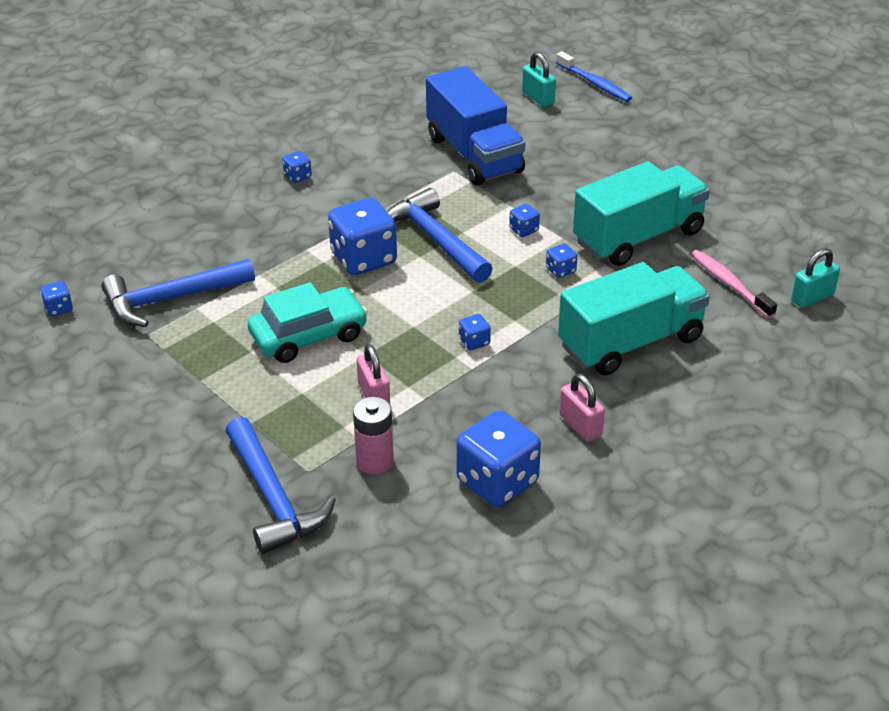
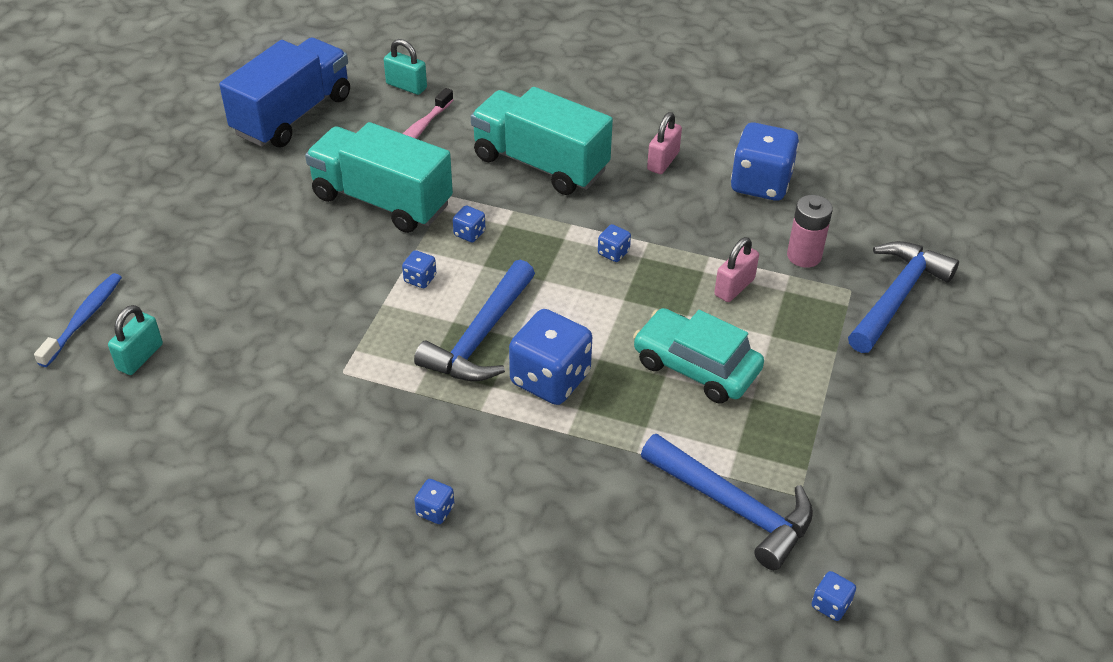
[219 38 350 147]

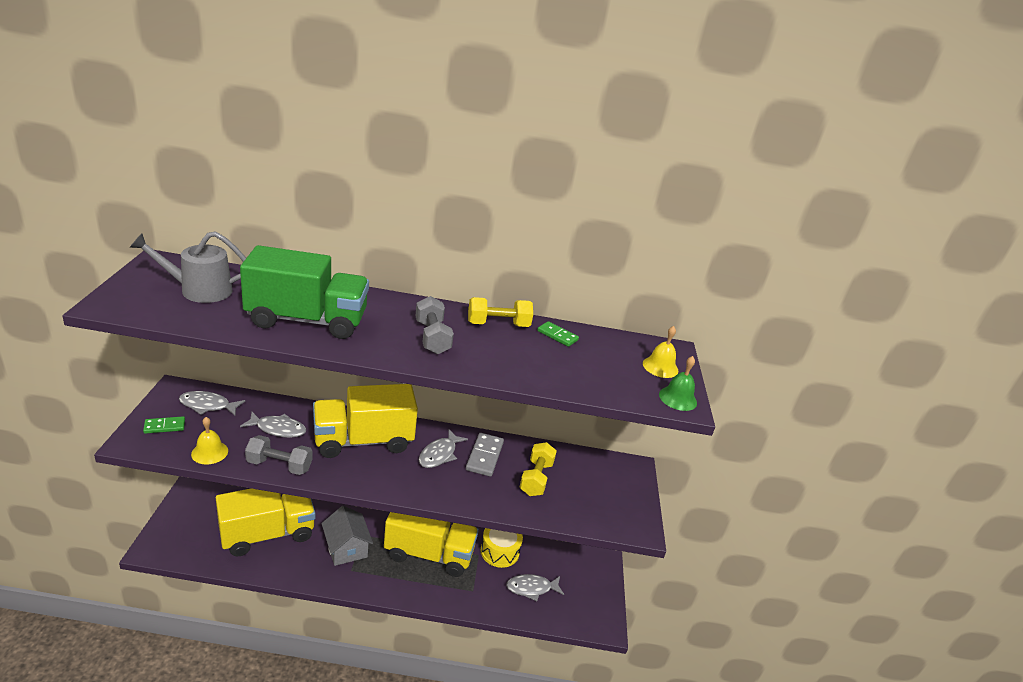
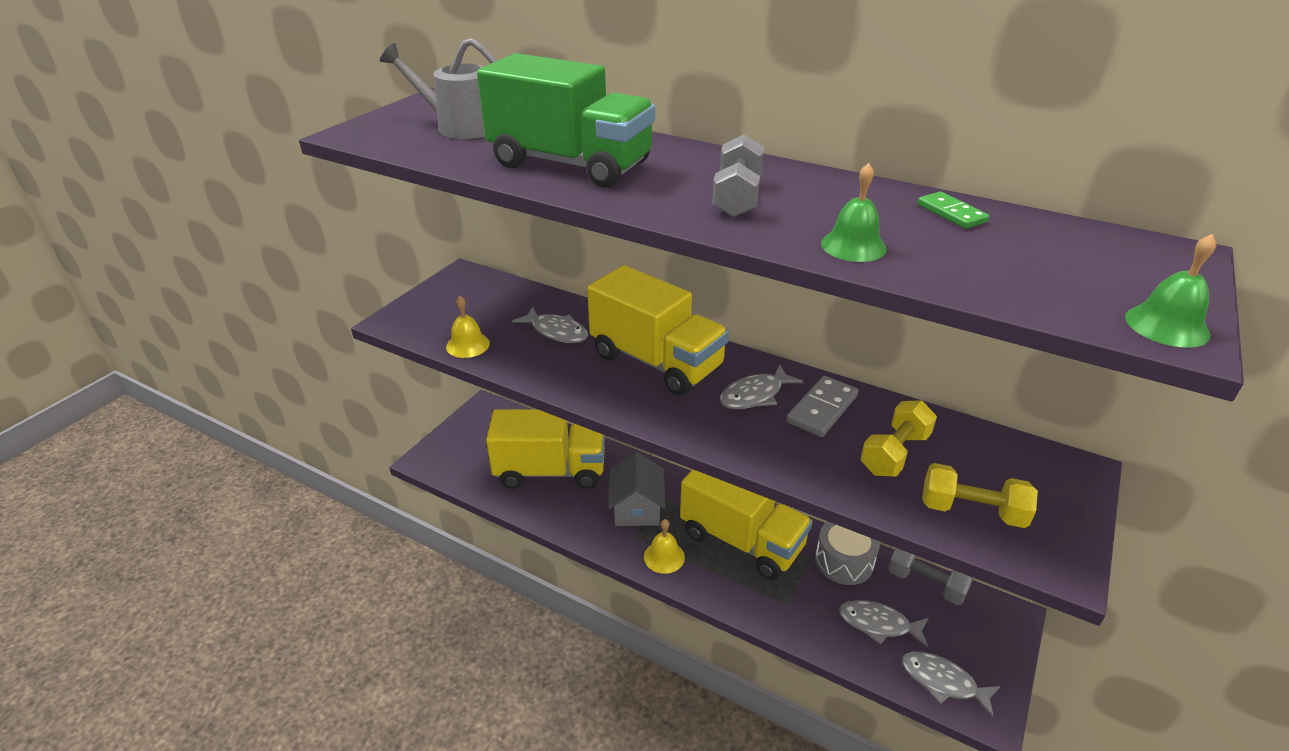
[143 416 185 434] (first image)
[821 163 886 262]
[902 652 1001 717]
[888 548 973 605]
[922 463 1038 528]
[644 519 685 574]
[815 521 880 585]
[587 265 729 395]

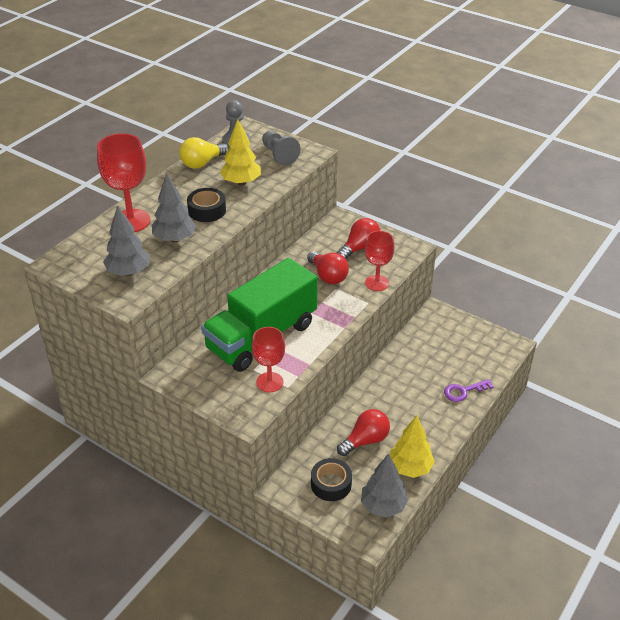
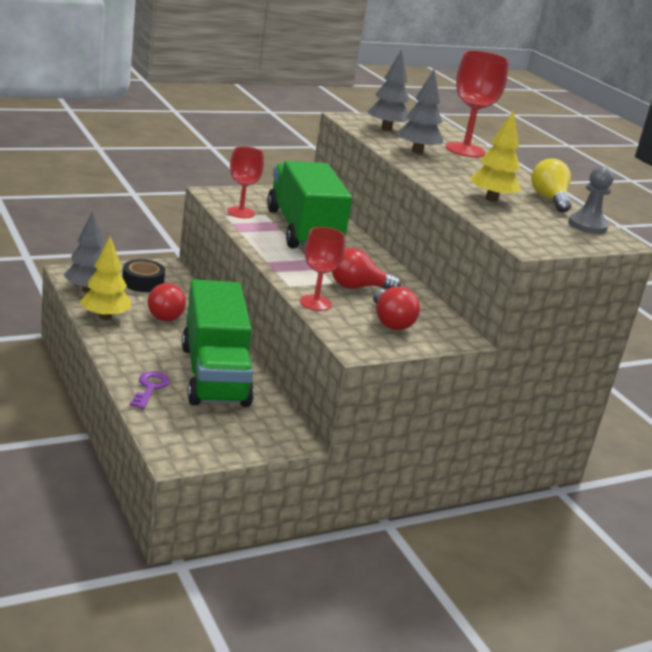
[187 188 226 222] (first image)
[262 131 301 165] (first image)
[182 280 254 407]

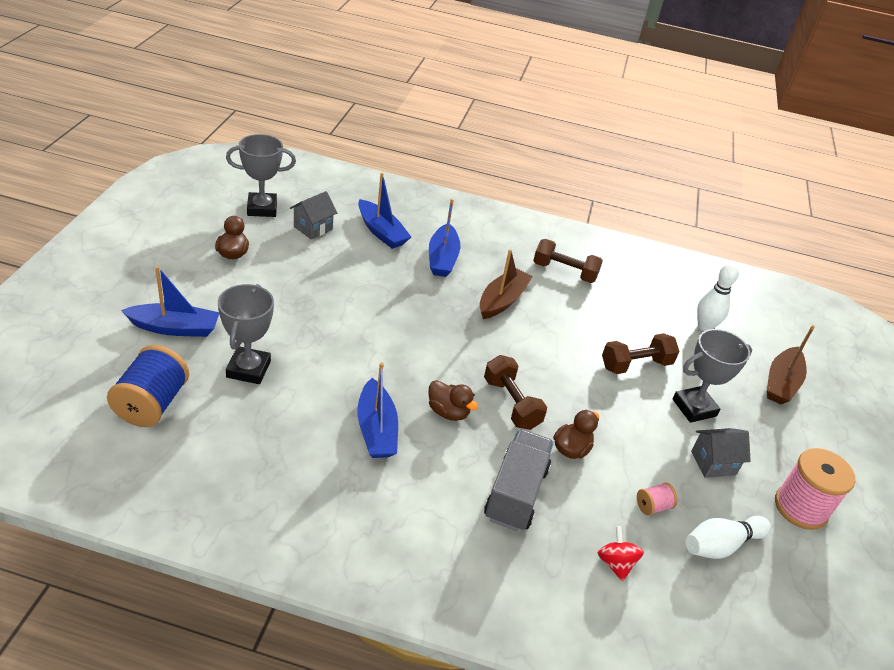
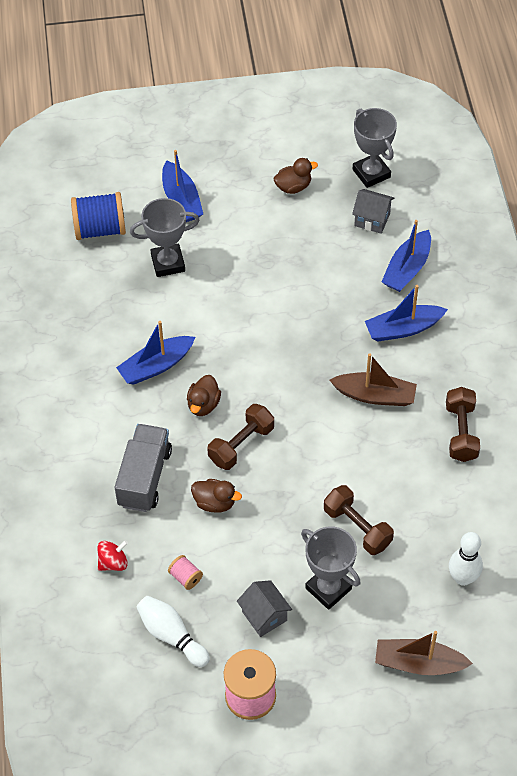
[115 424 172 512]

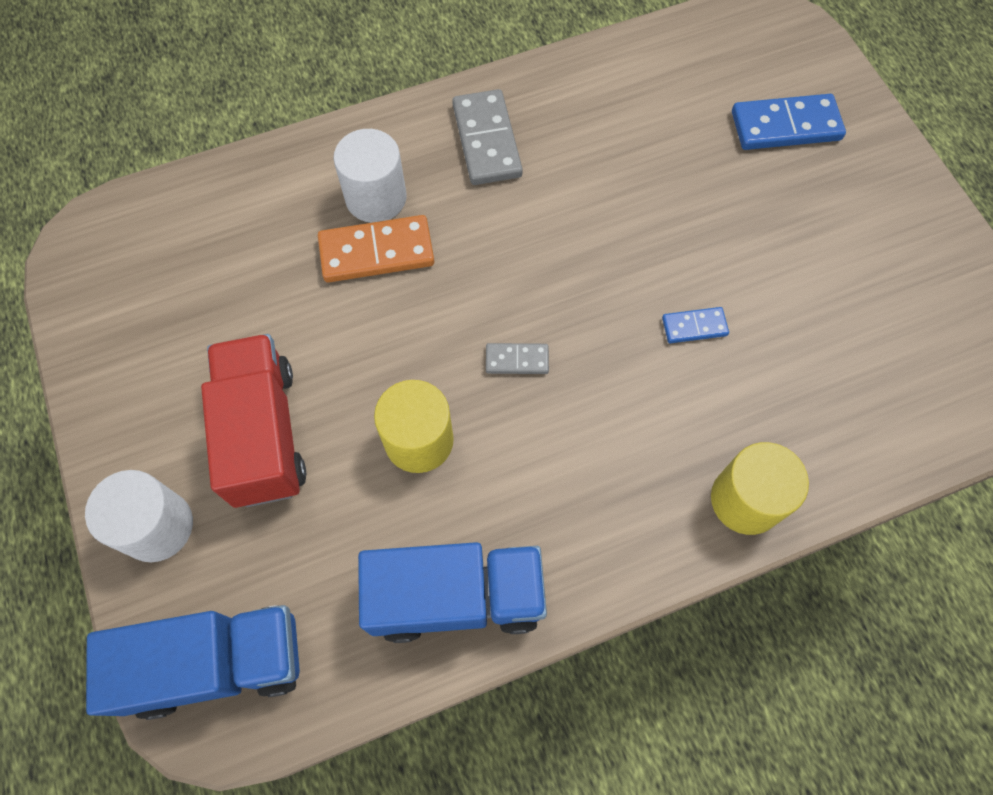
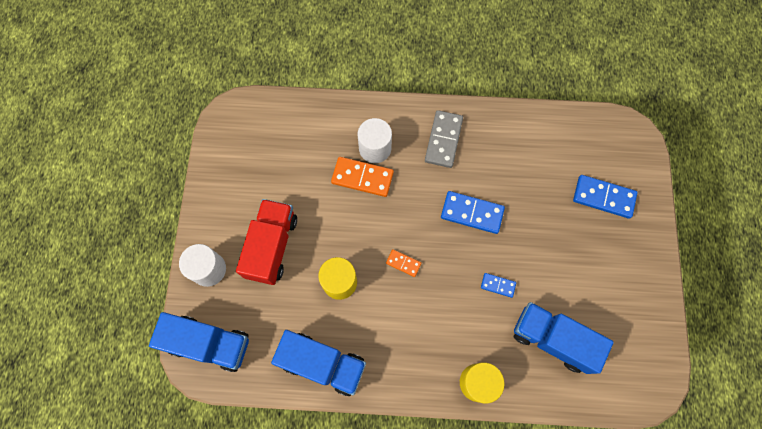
[441 191 505 234]
[514 302 614 374]
[386 249 421 277]

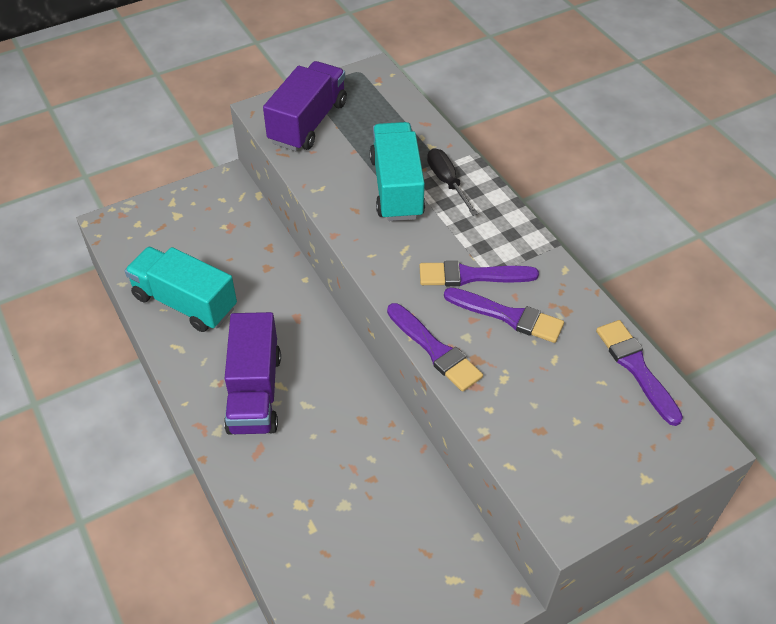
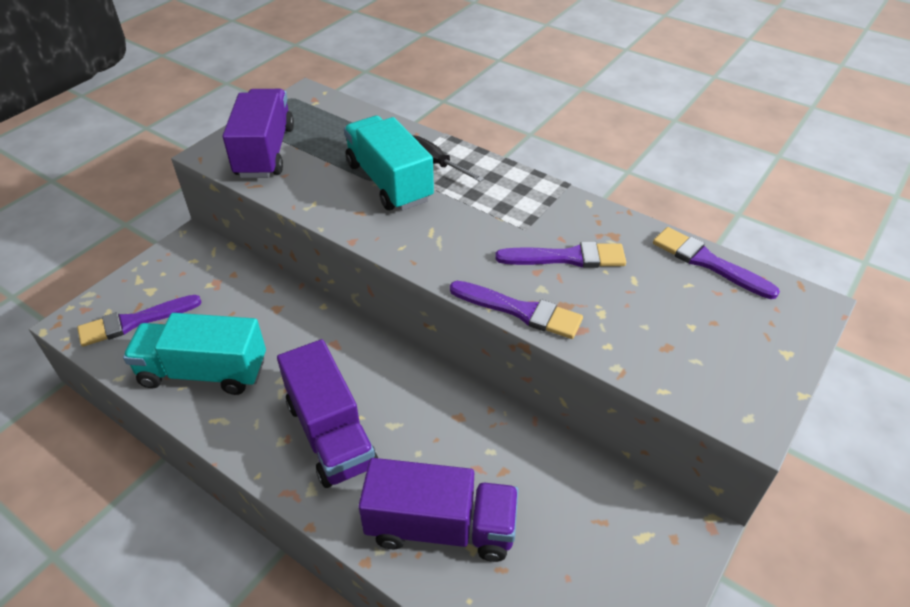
[358 458 519 562]
[77 295 202 347]

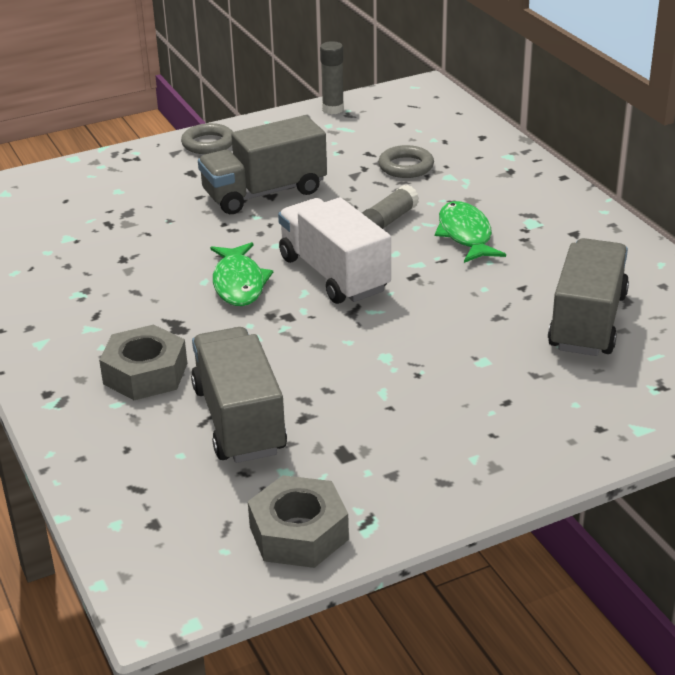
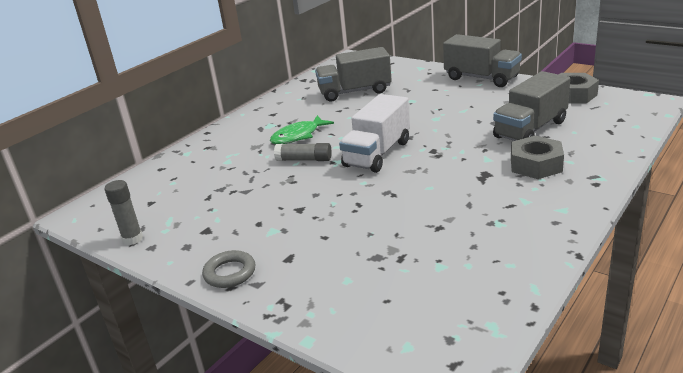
[210 242 273 306] (first image)
[378 145 434 178] (first image)
[443 34 522 87]

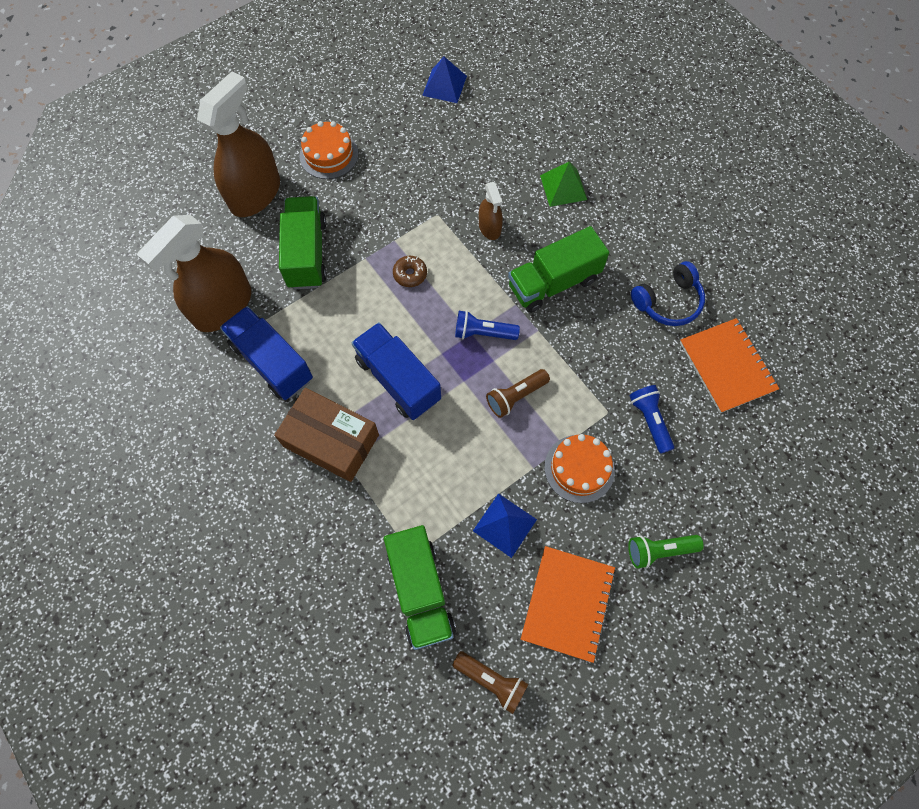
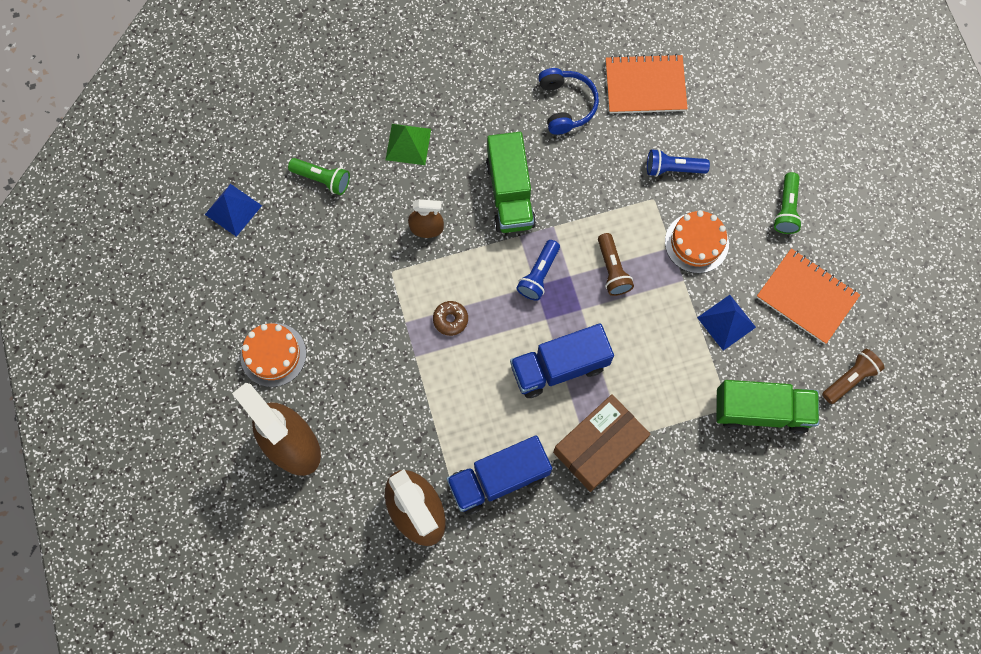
[279 196 327 289] (first image)
[288 158 350 195]

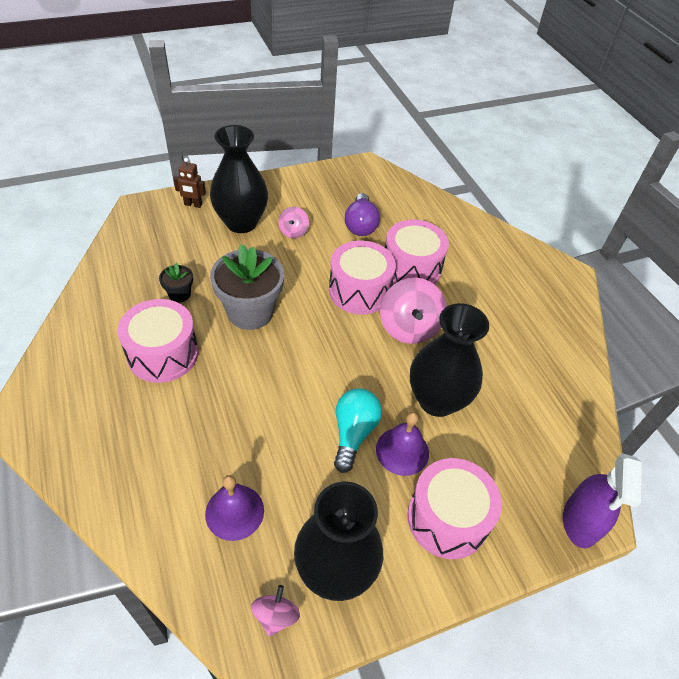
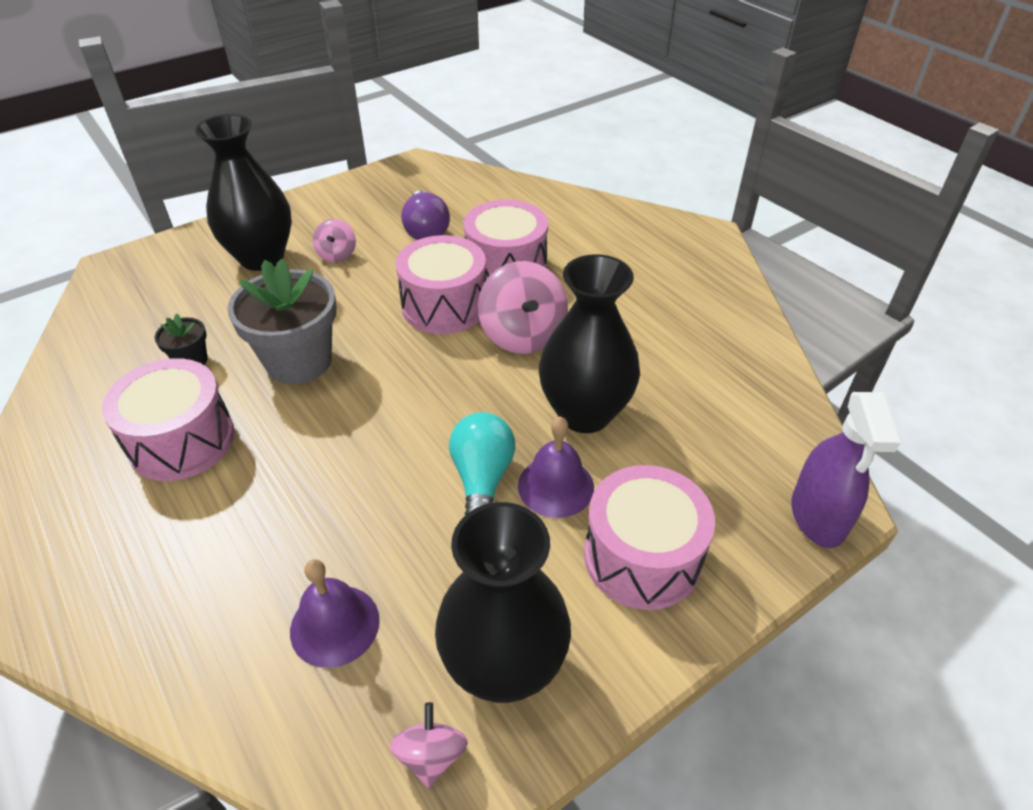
[174 158 206 208] (first image)

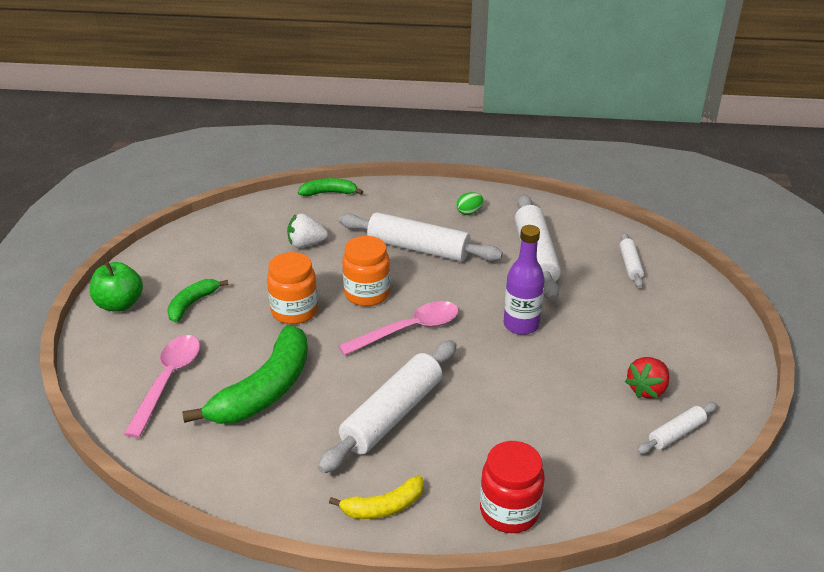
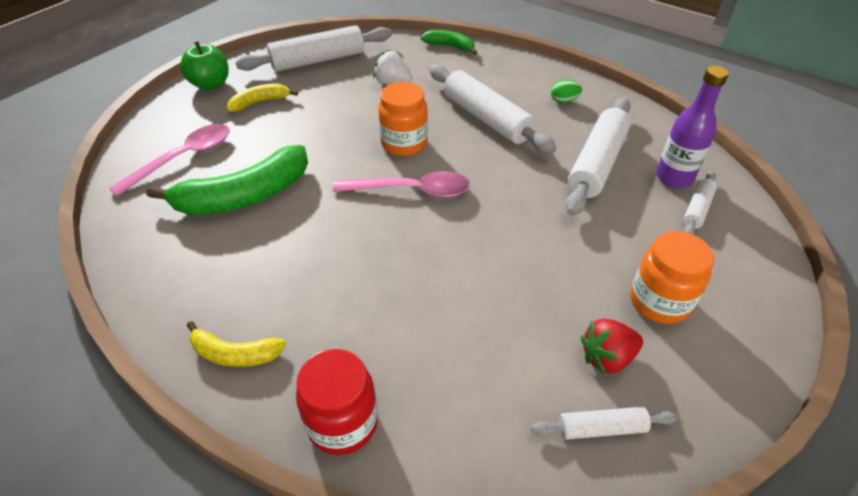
[630 231 714 324]
[236 25 392 72]
[656 66 729 188]
[227 83 298 112]

